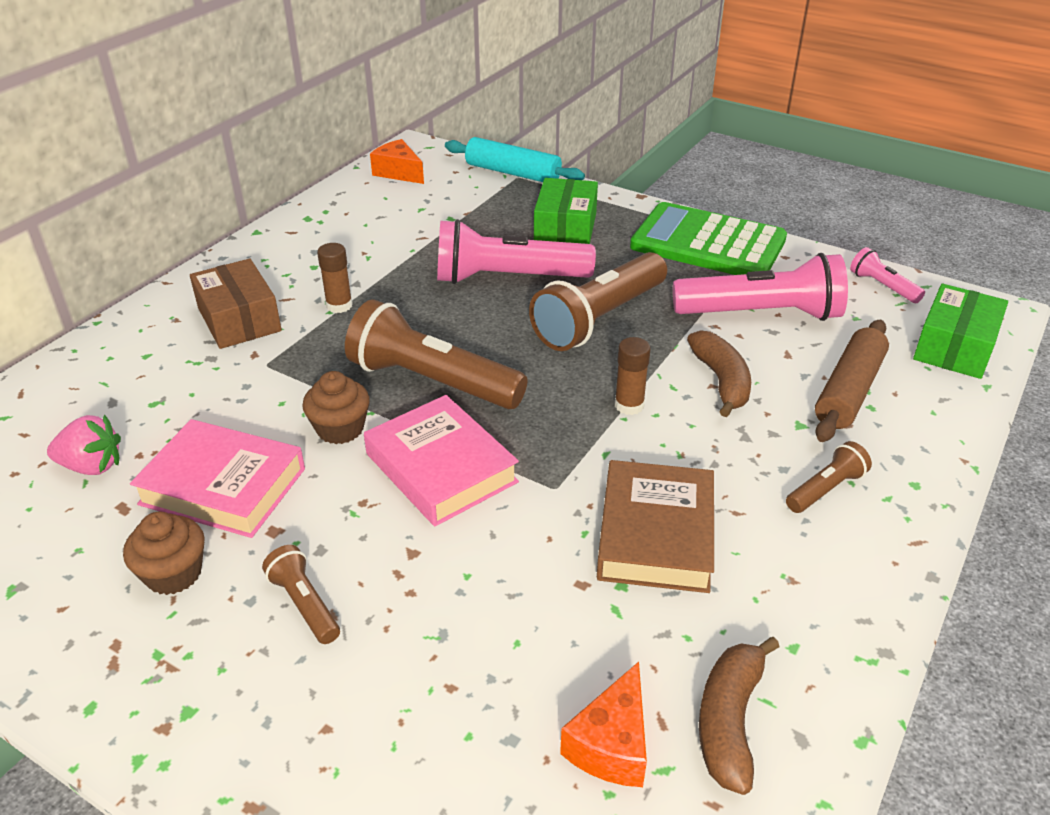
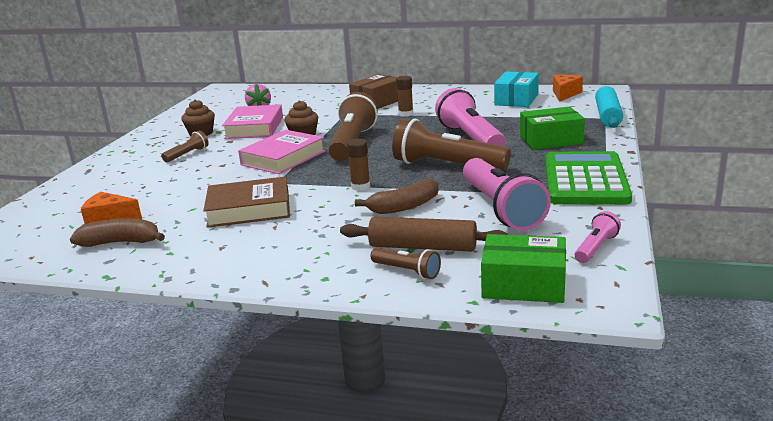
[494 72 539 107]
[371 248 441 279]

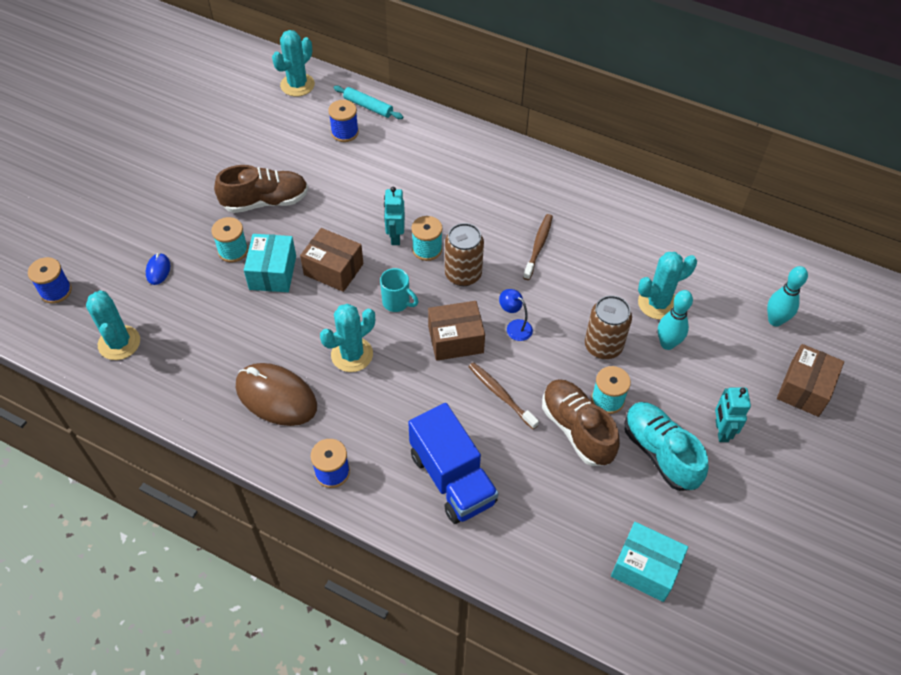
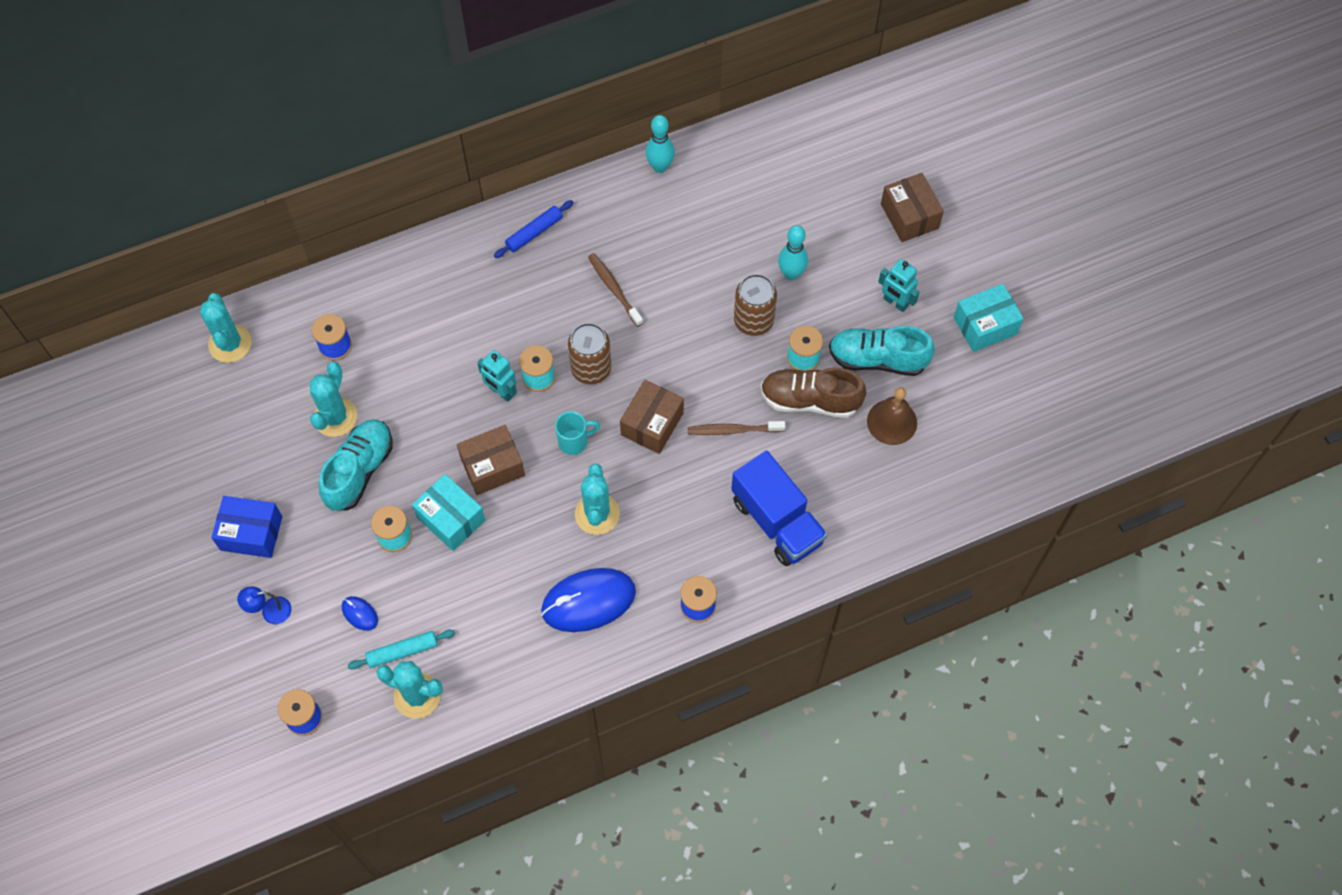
[211 496 282 558]
[494 200 574 258]
[867 387 917 445]
[347 629 455 670]
[237 586 292 624]
[954 284 1024 352]
[310 362 357 437]
[646 115 675 173]
[319 419 393 511]
[541 568 636 632]
[731 451 827 566]

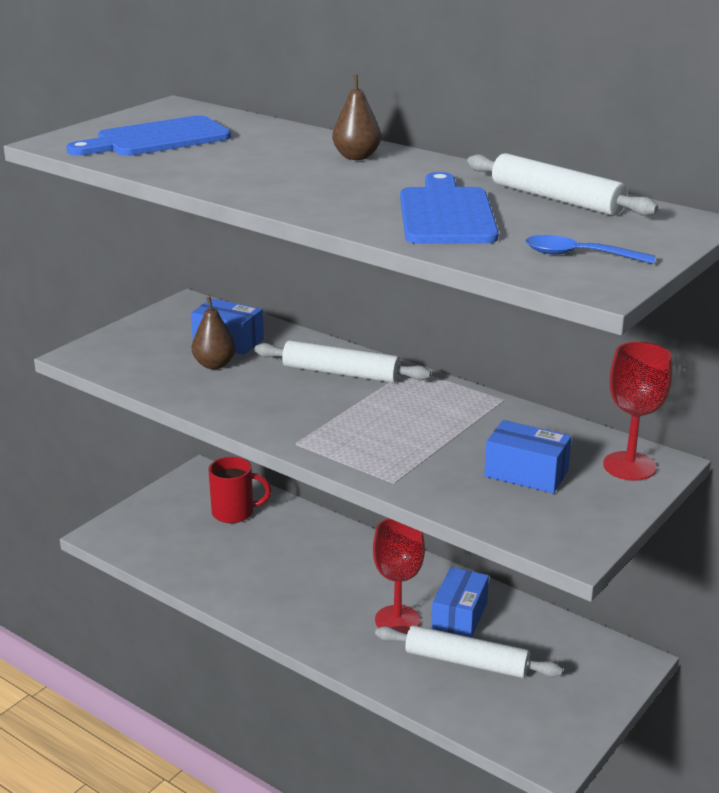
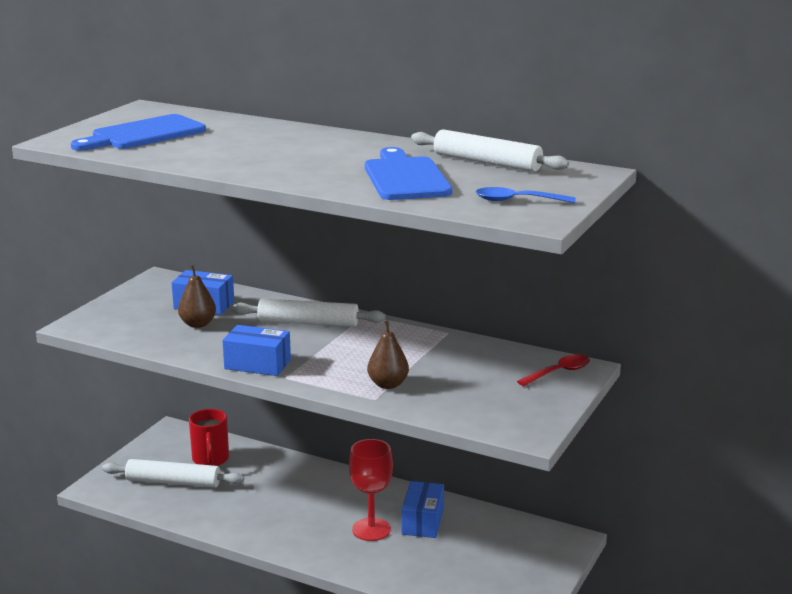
[367 321 409 389]
[102 459 244 488]
[222 325 291 376]
[517 355 590 386]
[189 409 229 466]

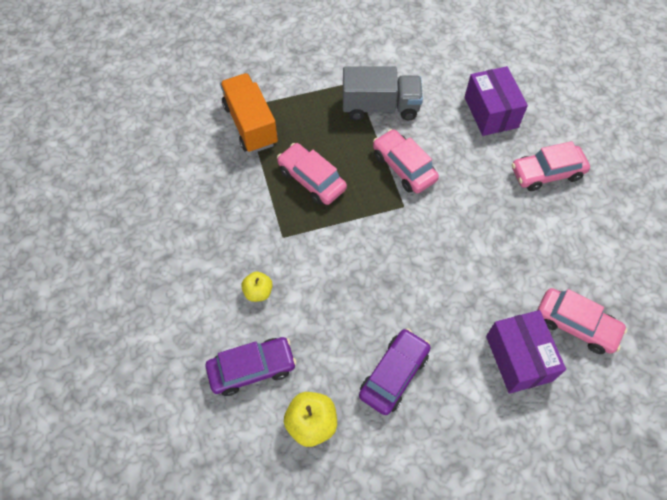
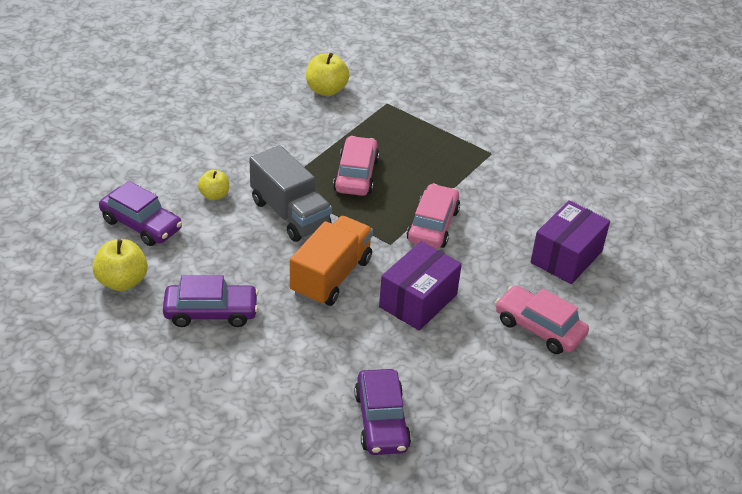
[306 53 350 96]
[290 216 373 306]
[250 145 332 242]
[379 241 462 331]
[354 369 411 455]

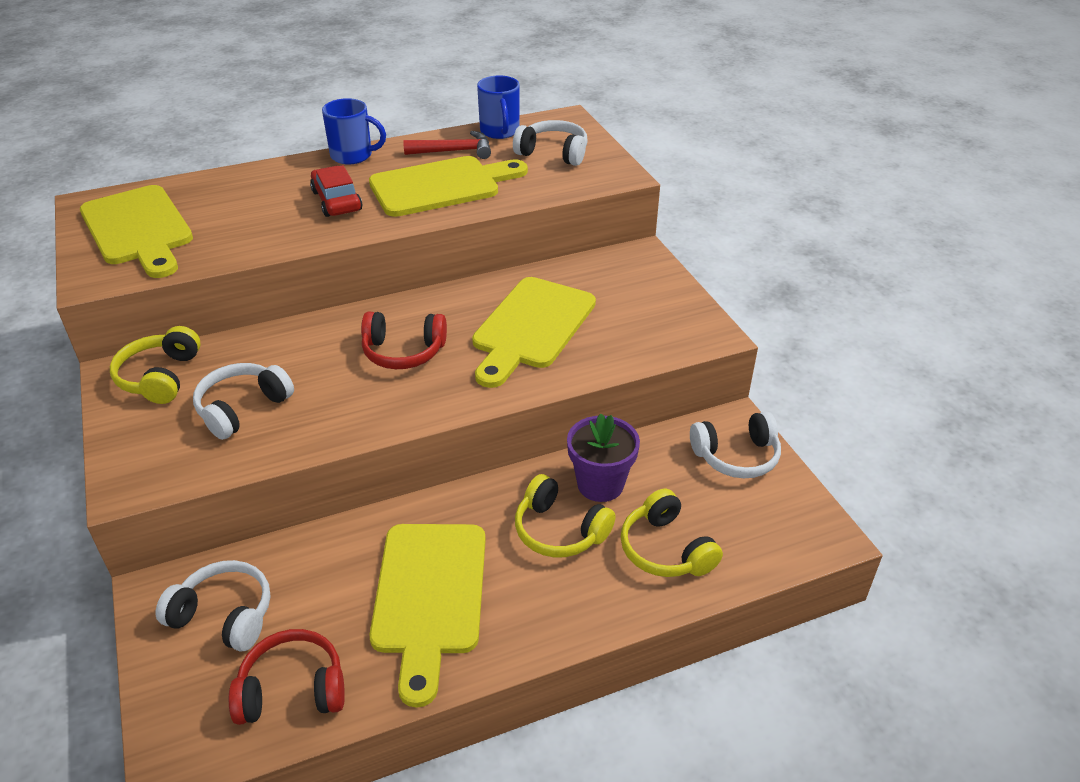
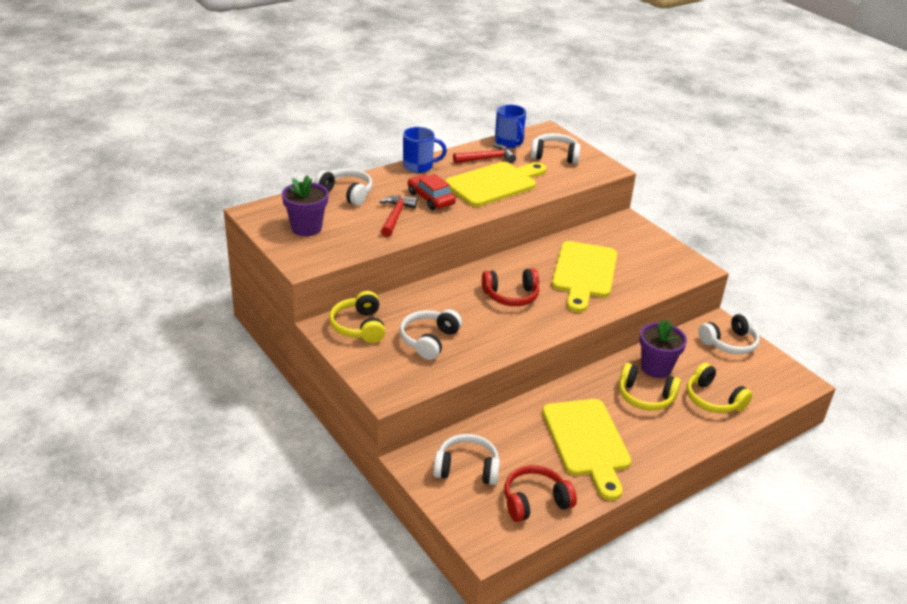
[314 168 372 206]
[380 195 417 237]
[282 175 329 236]

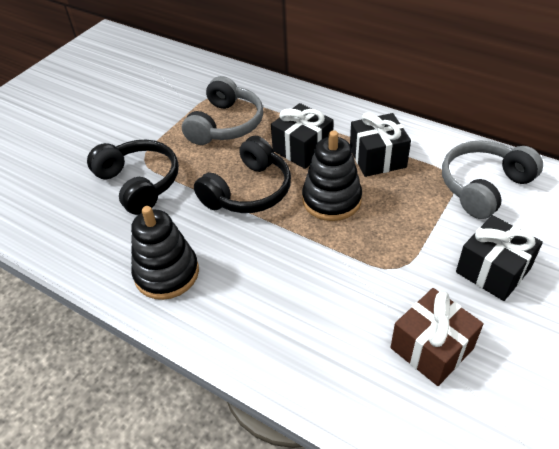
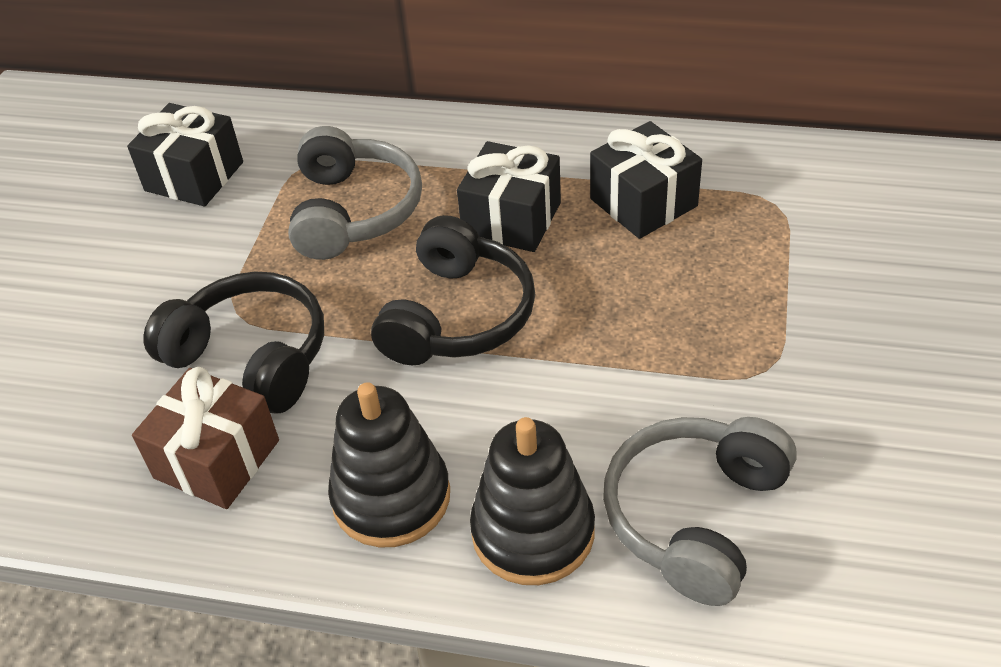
[470 417 595 585]
[132 367 279 509]
[603 417 797 606]
[127 103 243 207]

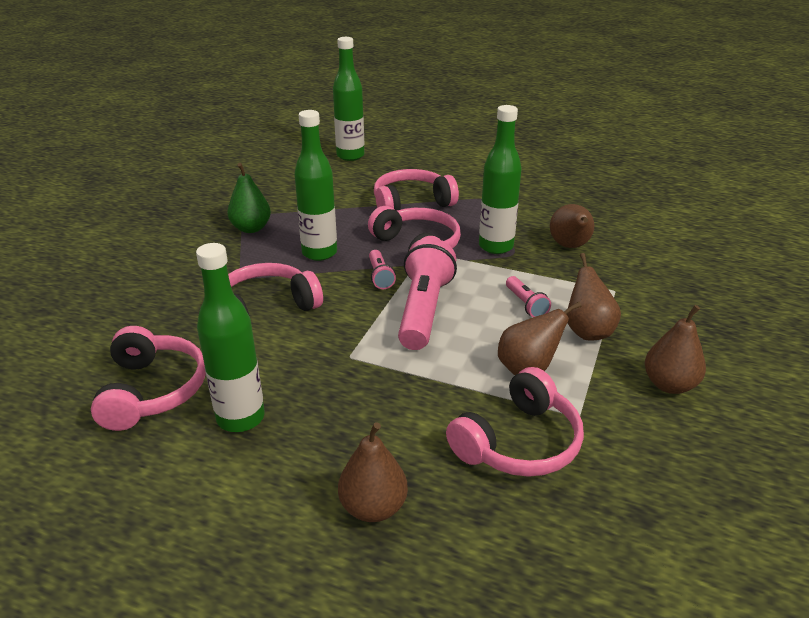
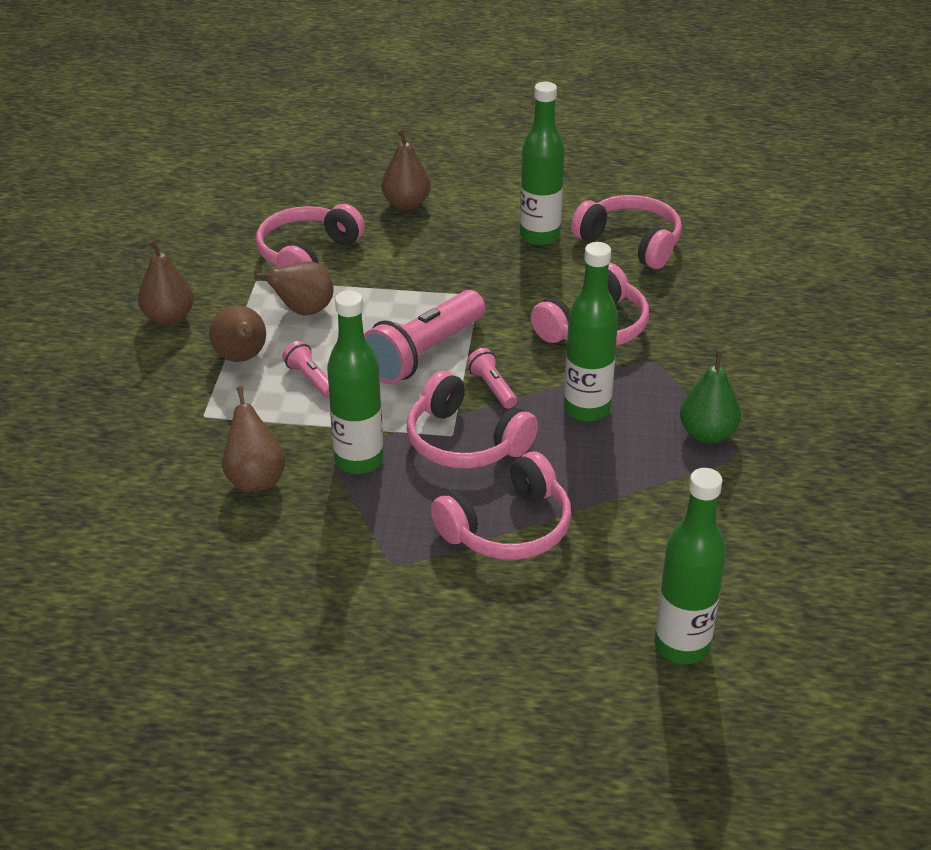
[571 195 682 269]
[364 290 485 384]

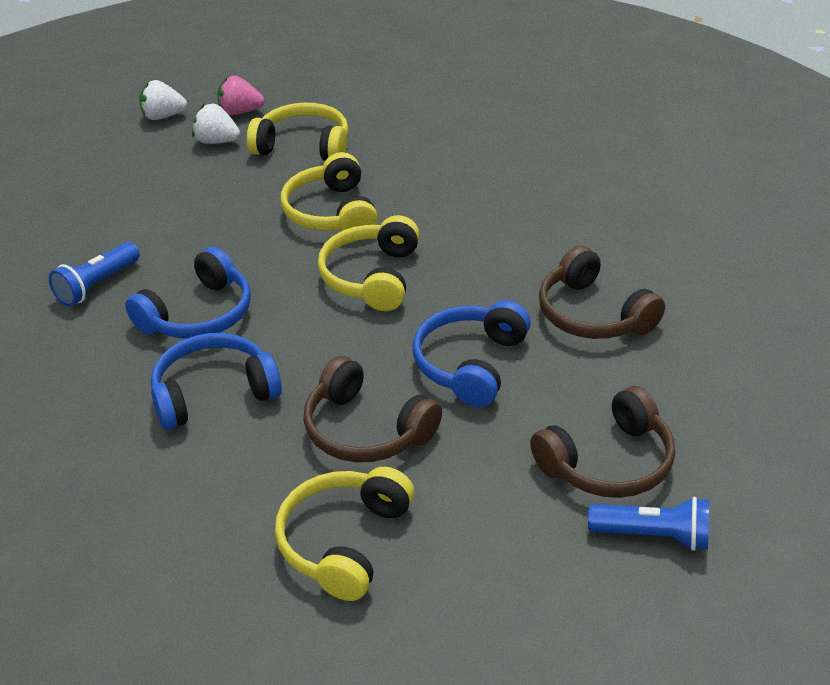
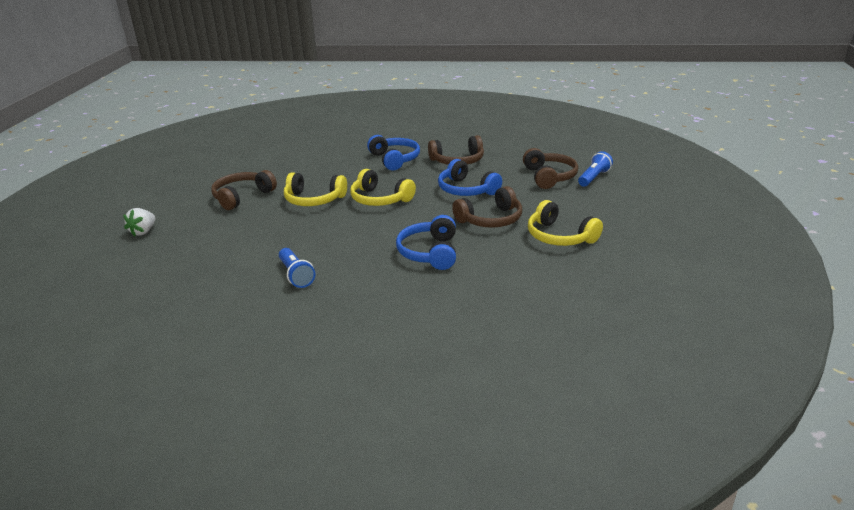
[192 104 240 144] (first image)
[217 75 264 115] (first image)
[367 135 420 171]
[211 170 277 210]

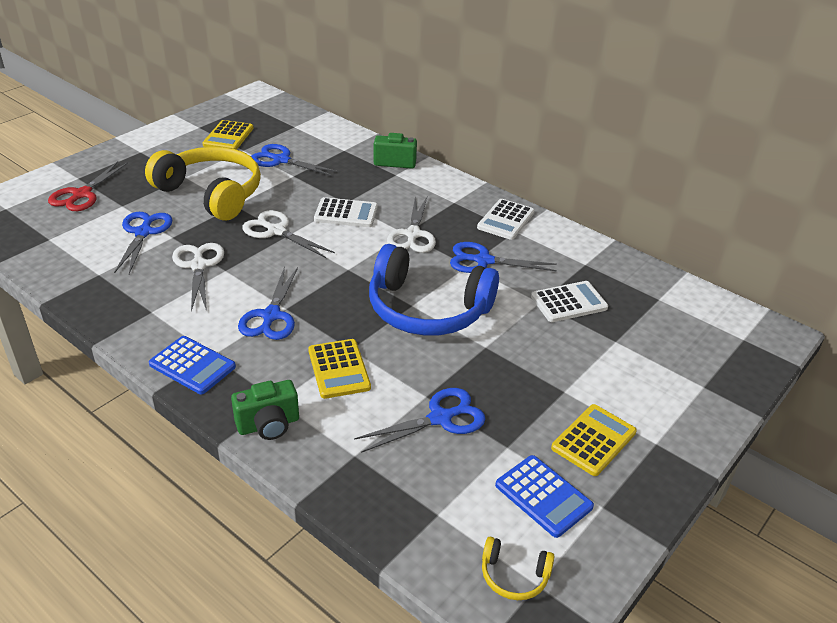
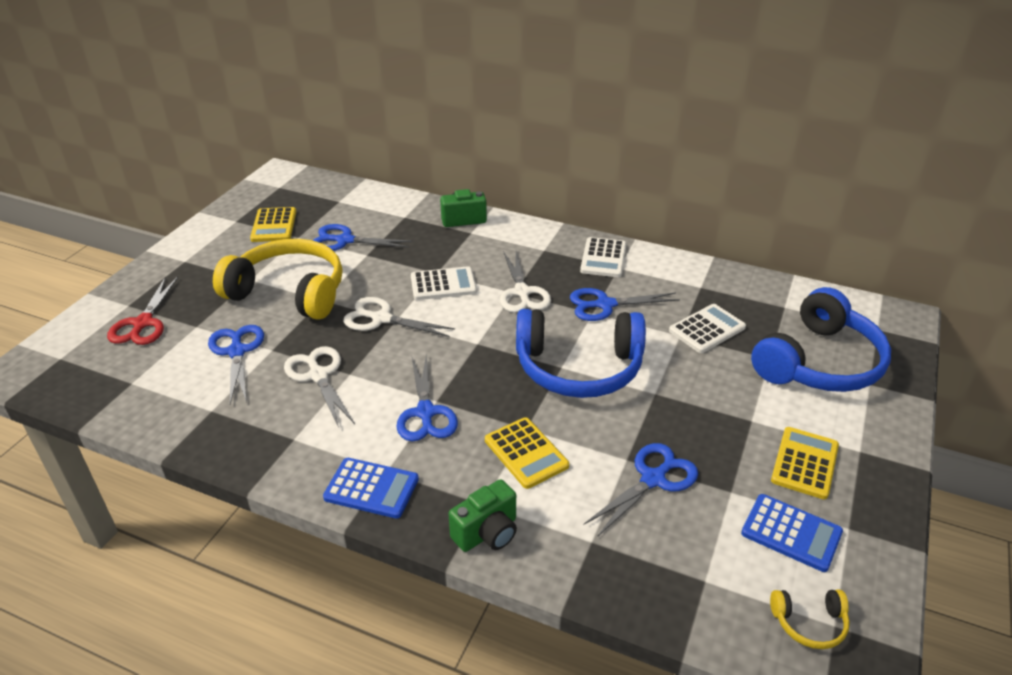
[751 287 891 392]

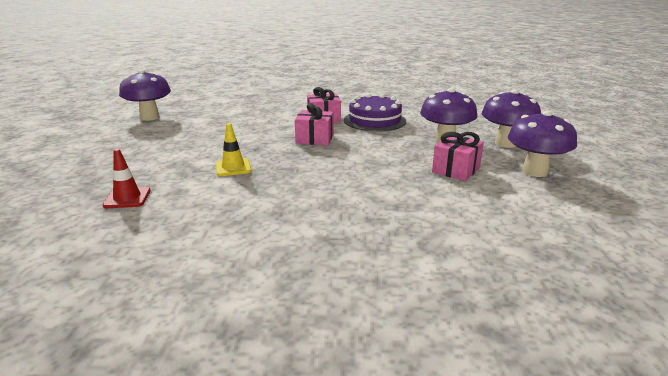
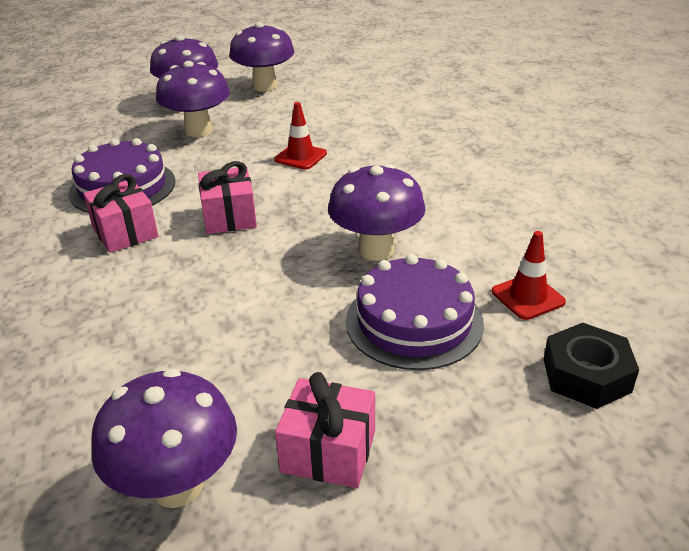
[274 102 327 170]
[346 254 484 370]
[544 323 639 409]
[275 372 375 488]
[328 164 426 261]

